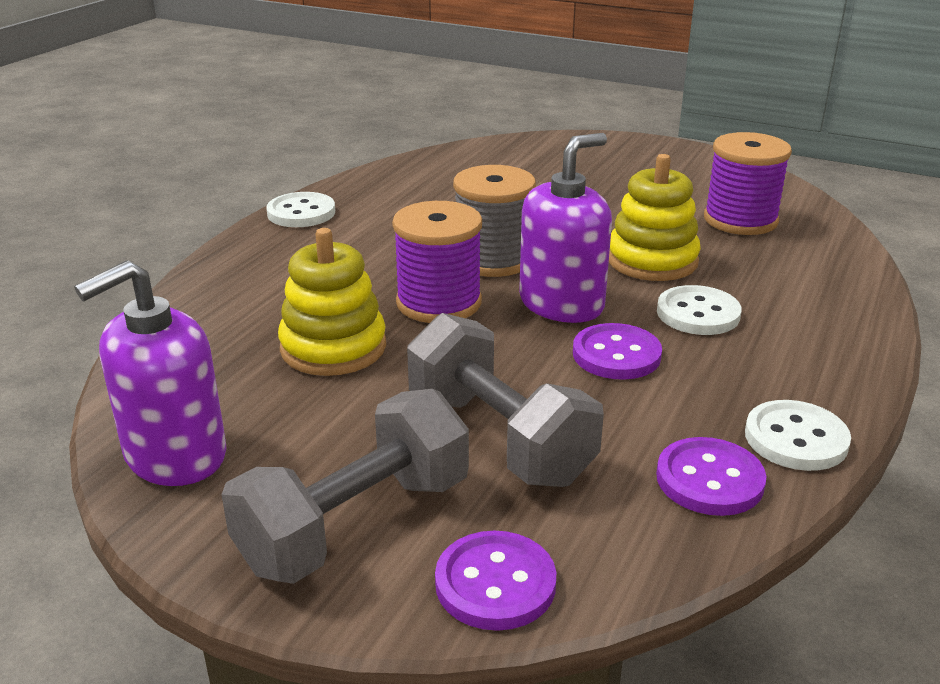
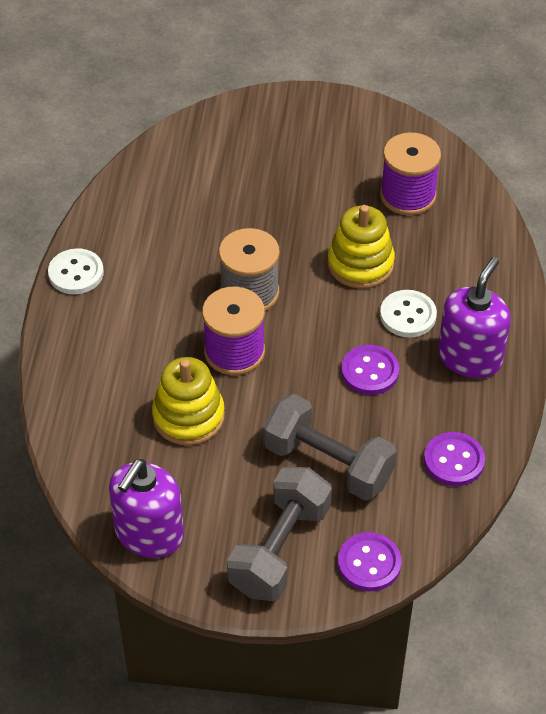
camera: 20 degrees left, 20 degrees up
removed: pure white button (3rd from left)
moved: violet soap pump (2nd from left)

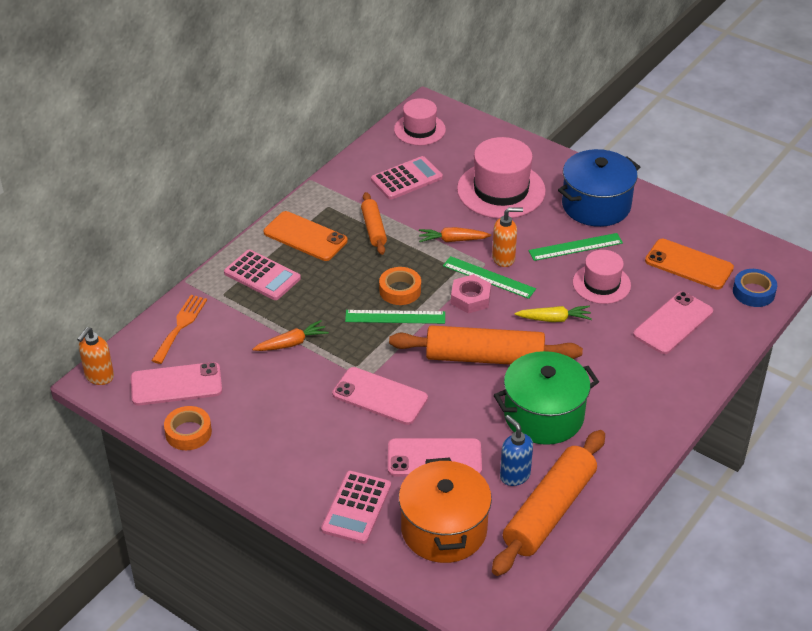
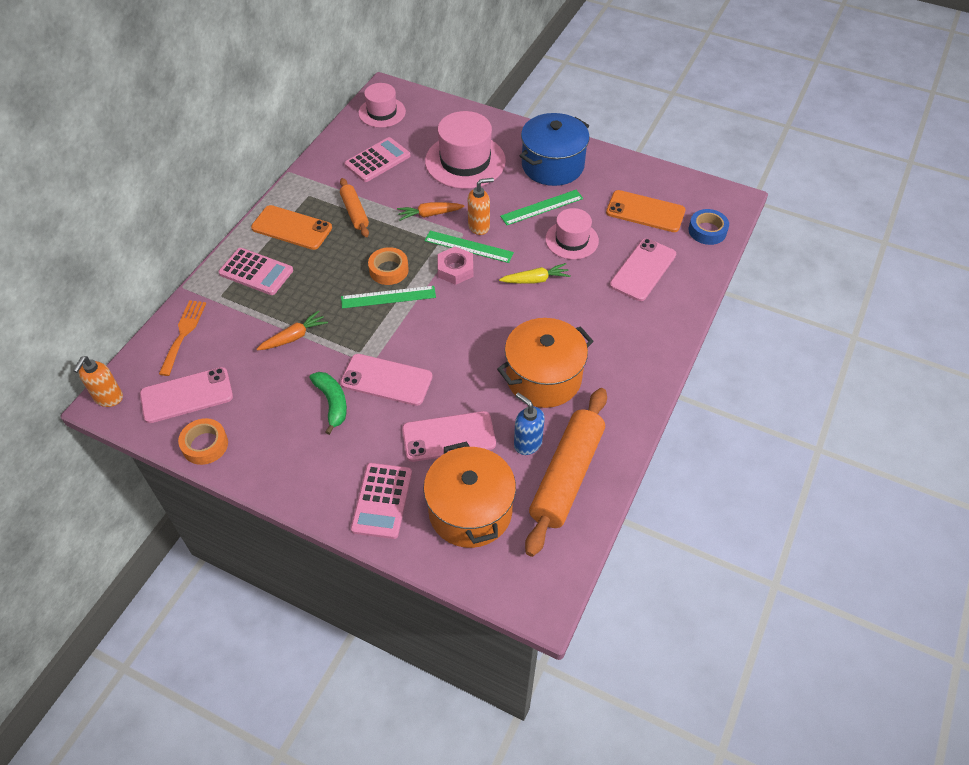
camera: 10 degrees left, 10 degrees up
removed: orange-coloured pastry roller (2nd from left)
added: leaf-green banana
recoloured: leaf-green stockpot to orange-coloured stockpot (2nd from left)

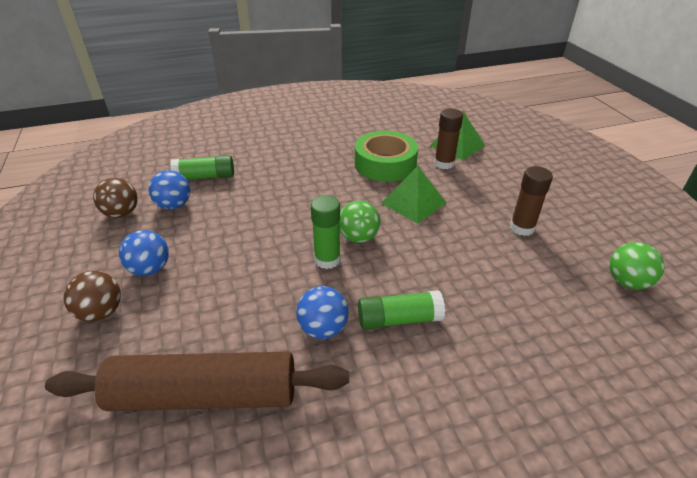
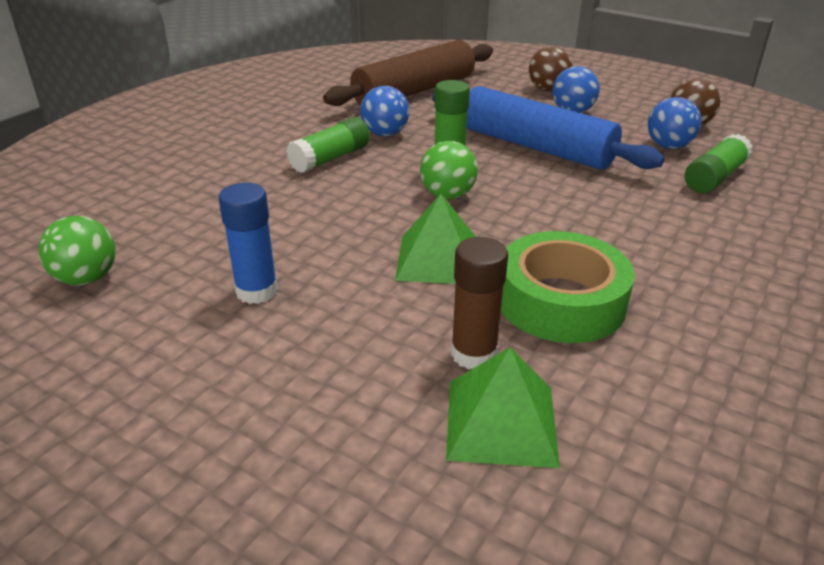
camera: 140 degrees right, 5 degrees down
added: cobalt pastry roller
recoloured: russet glue stick (2nd from left) to cobalt glue stick

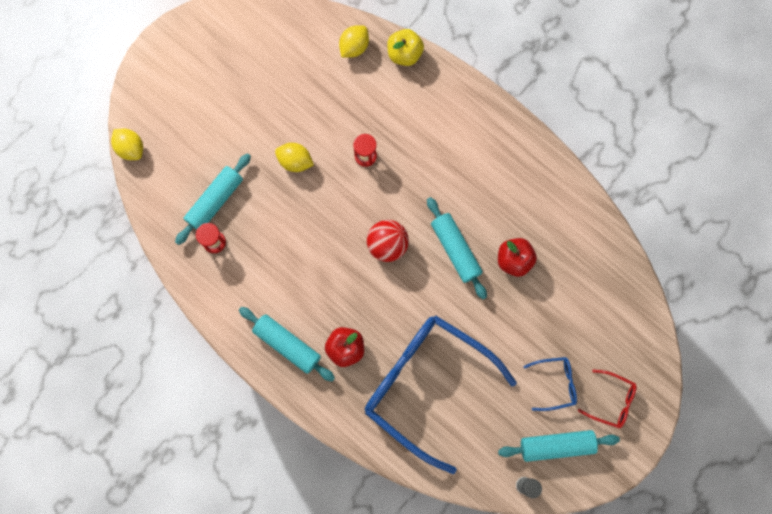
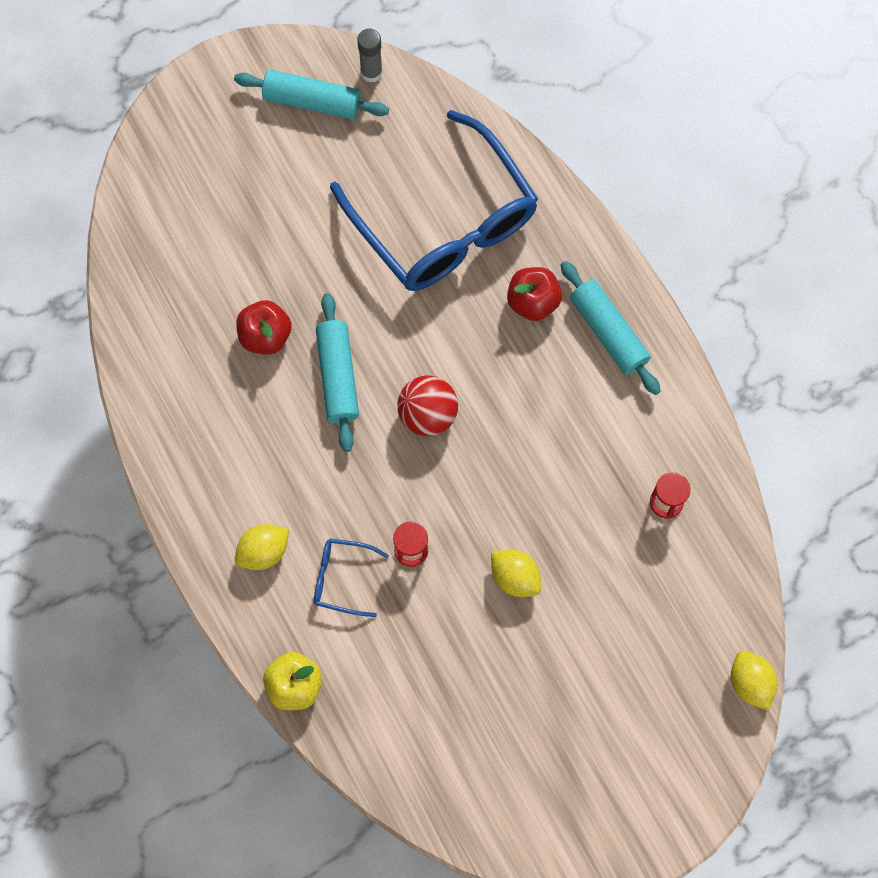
camera: 160 degrees left, 5 degrees down
removed: aqua pastry roller (1st from left); red glasses
moved: yellow lemon (3rd from left in the first image) to yellow lemon (1st from left); cobalt glasses (2nd from left in the first image) to cobalt glasses (1st from left)

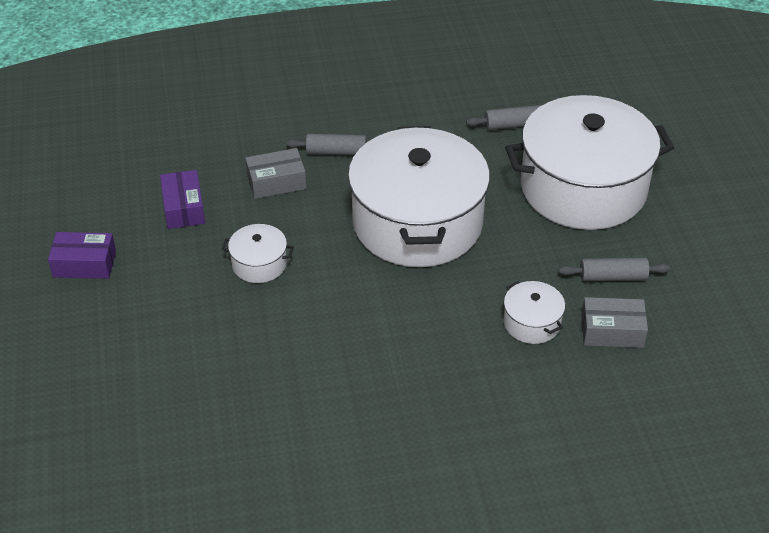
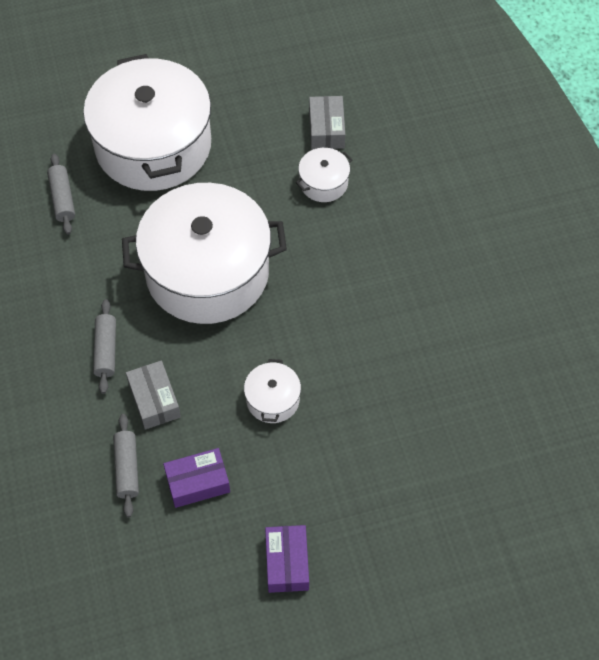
camera: 95 degrees left, 15 degrees up
moved: grey pastry roller (3rd from left)

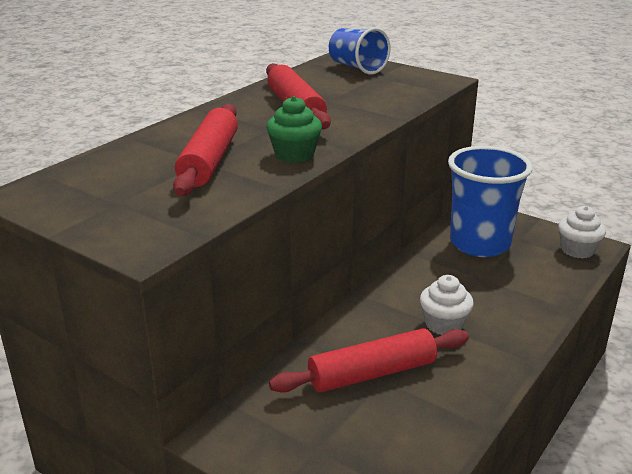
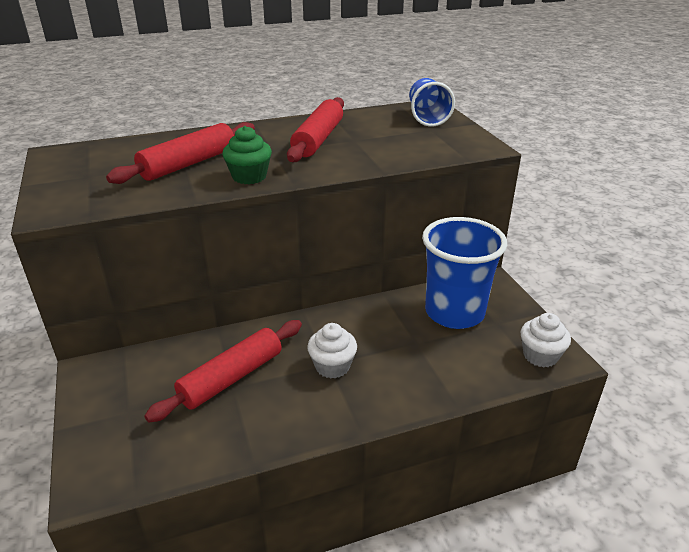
camera: 35 degrees right, 5 degrees up
turned: red pastry roller (3rd from left in the first image) 60 degrees counterclockwise

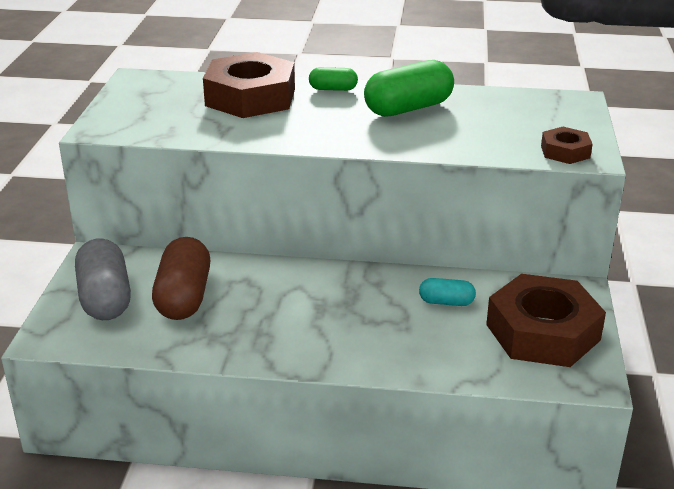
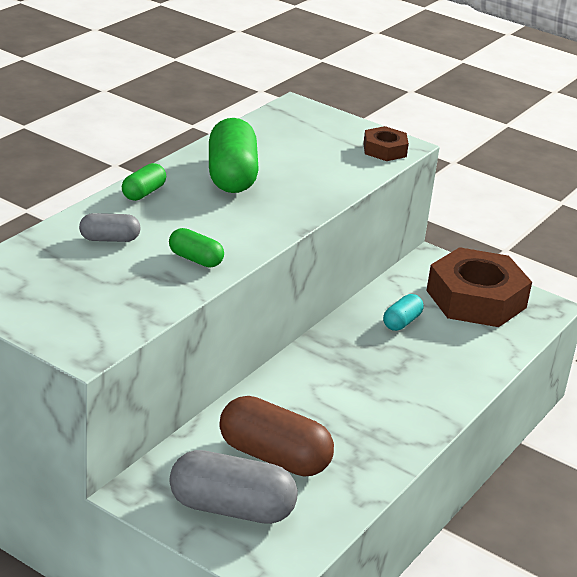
camera: 65 degrees left, 0 degrees up
added: leaf-green capsule (2nd from left)
replaced: russet hex nut (1st from left) to grey capsule (1st from left)

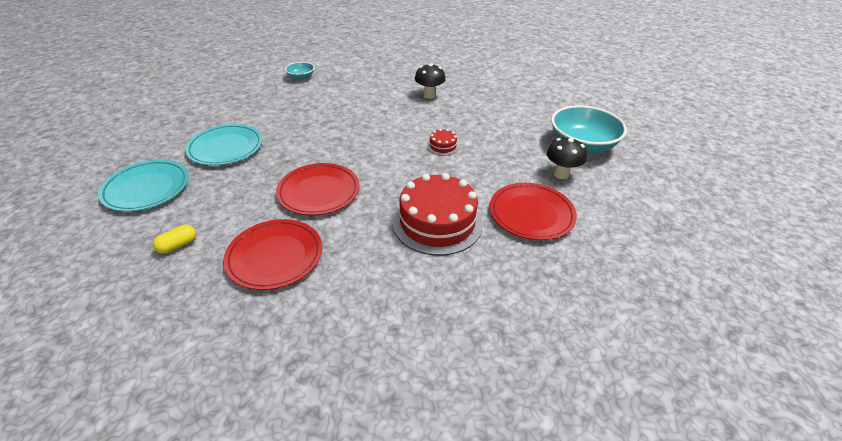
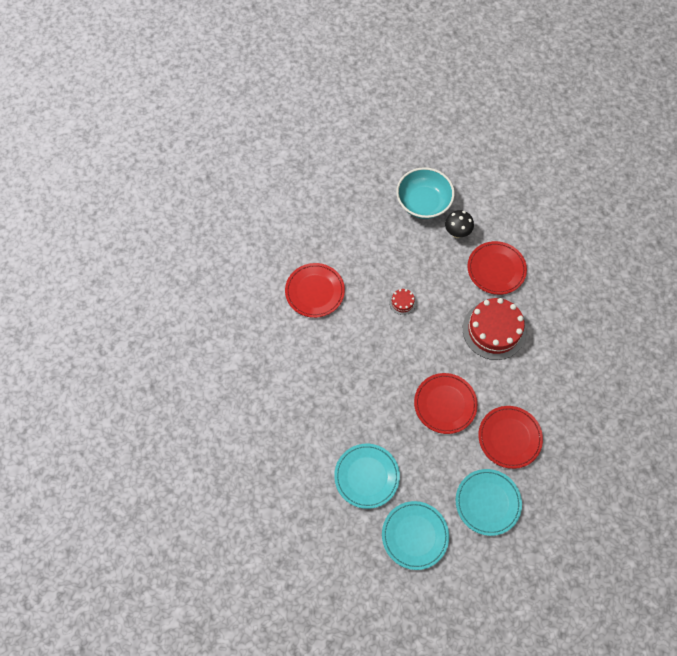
camera: 75 degrees left, 25 degrees up
removed: aqua deep dish (1st from left)
replaced: yellow capsule to aqua dinner plate (3rd from left); ebony fungus (1st from left) to red dinner plate (1st from left)

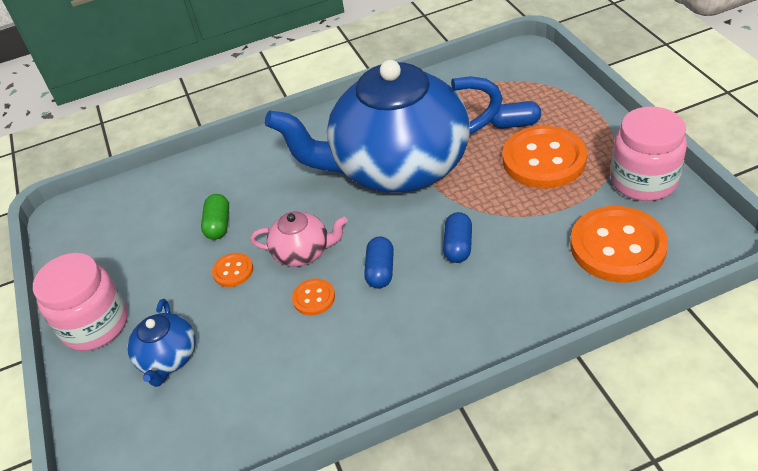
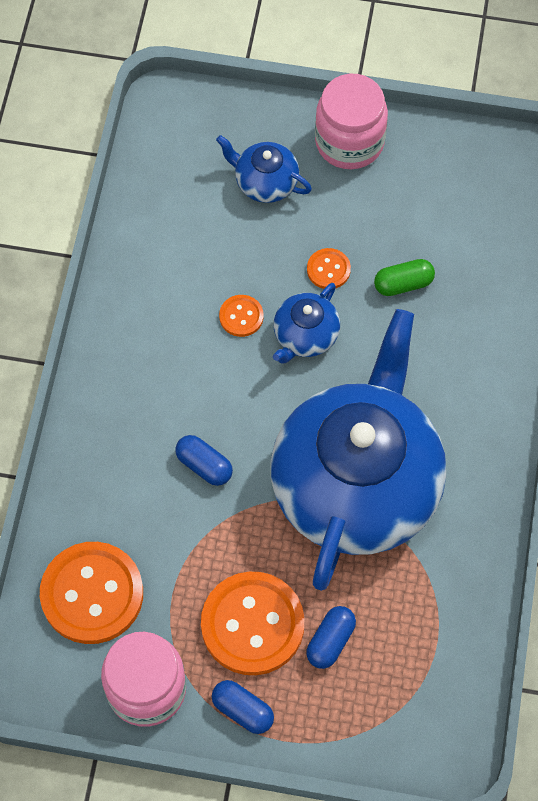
camera: 115 degrees right, 20 degrees up
moved: cobalt capsule (1st from left in the first image) to cobalt capsule (2nd from left)
recoloured: rosy china teapot to cobalt china teapot (2nd from left)
turned: leaf-green capsule 45 degrees counterclockwise

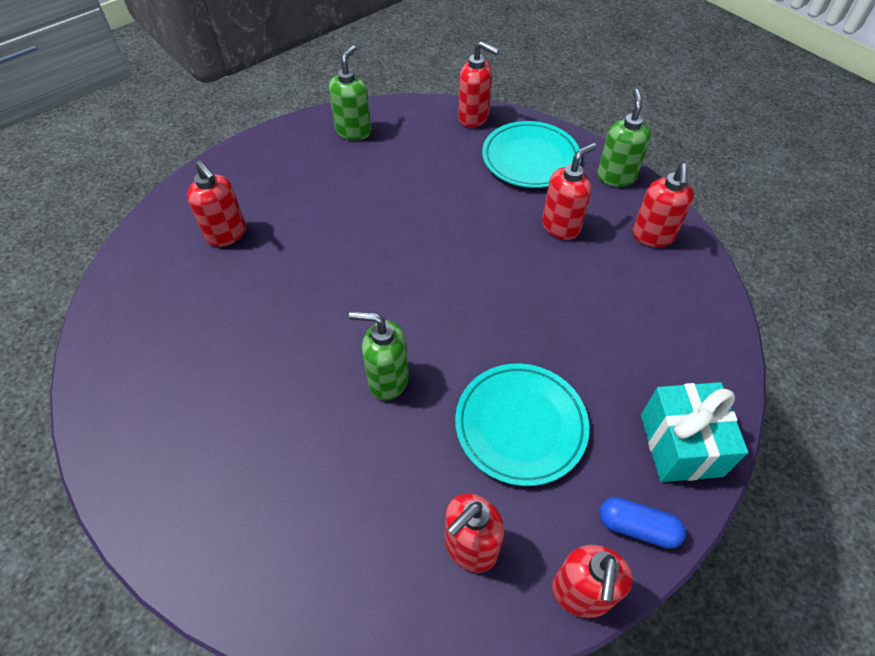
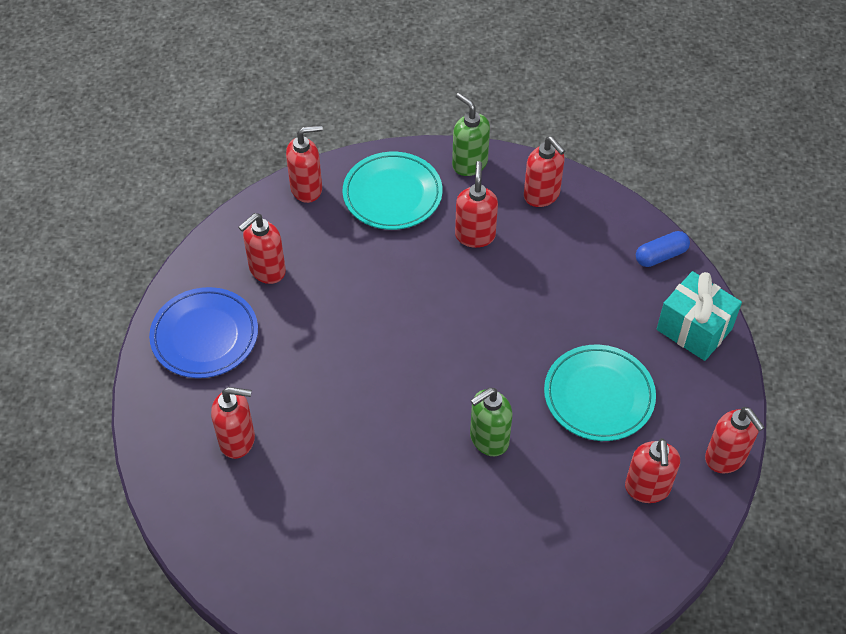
camera: 45 degrees left, 0 degrees up
removed: leaf-green soap pump (1st from left)
added: cobalt dinner plate; red soap pump (2nd from left)
moved: cobalt capsule

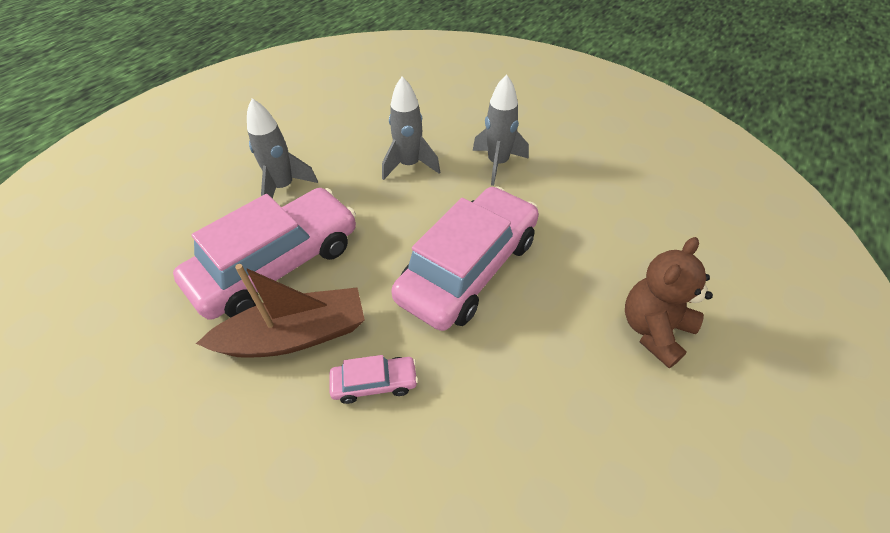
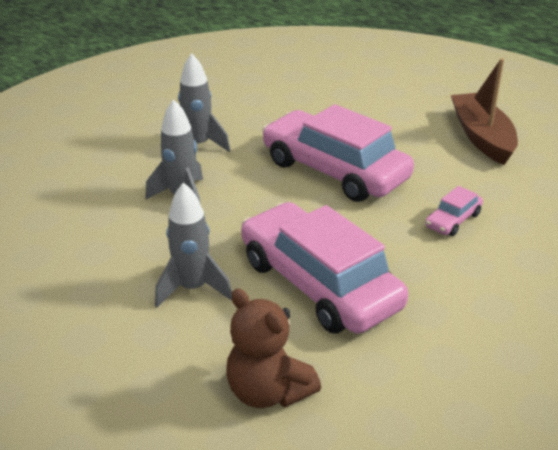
camera: 85 degrees left, 15 degrees down
moved: russet toy boat; russet teddy bear
turned: rosy toy car (2nd from left in the first image) 135 degrees counterclockwise

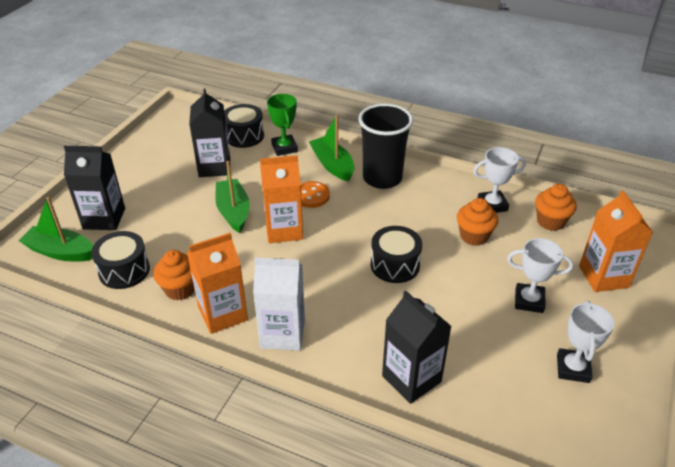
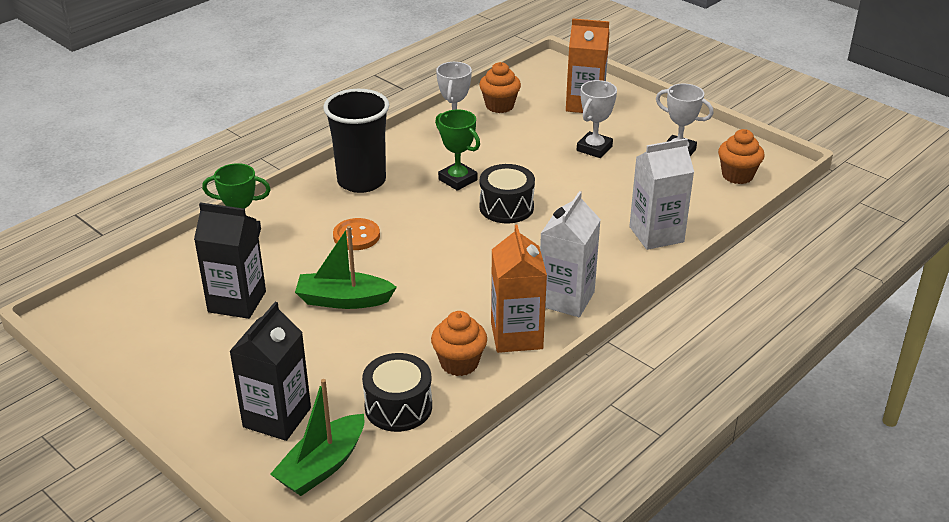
camera: 70 degrees left, 5 degrees down
removed: ebony snare drum (2nd from left); orange-coloured milk carton (2nd from left); leaf-green toy boat (3rd from left)
added: leaf-green prize cup (2nd from left)
moved: orange-coloured fairy cake (2nd from left in the first image) to orange-coloured fairy cake (3rd from left)
recoloured: ebony milk carton (3rd from left) to pure white milk carton (2nd from left)

